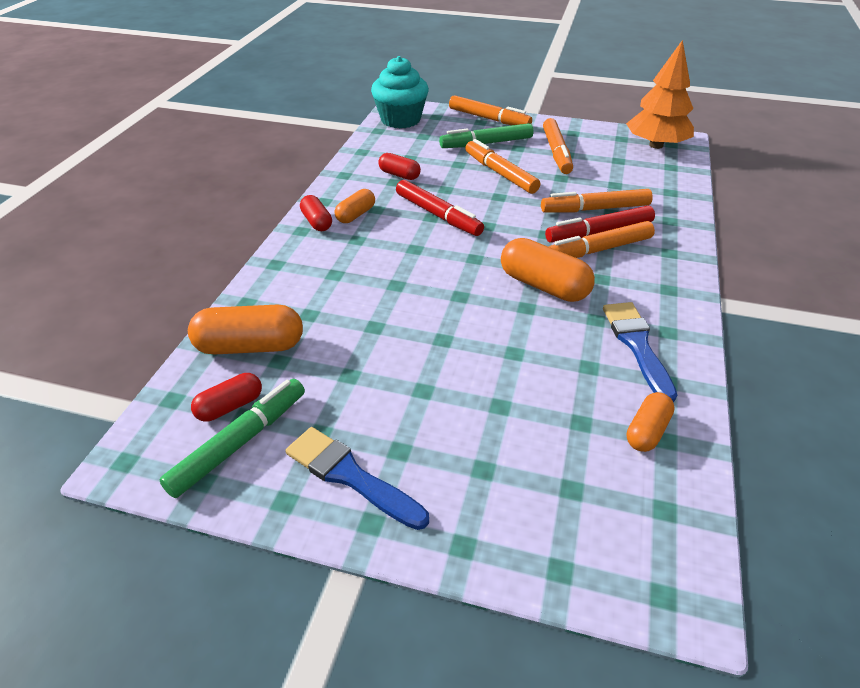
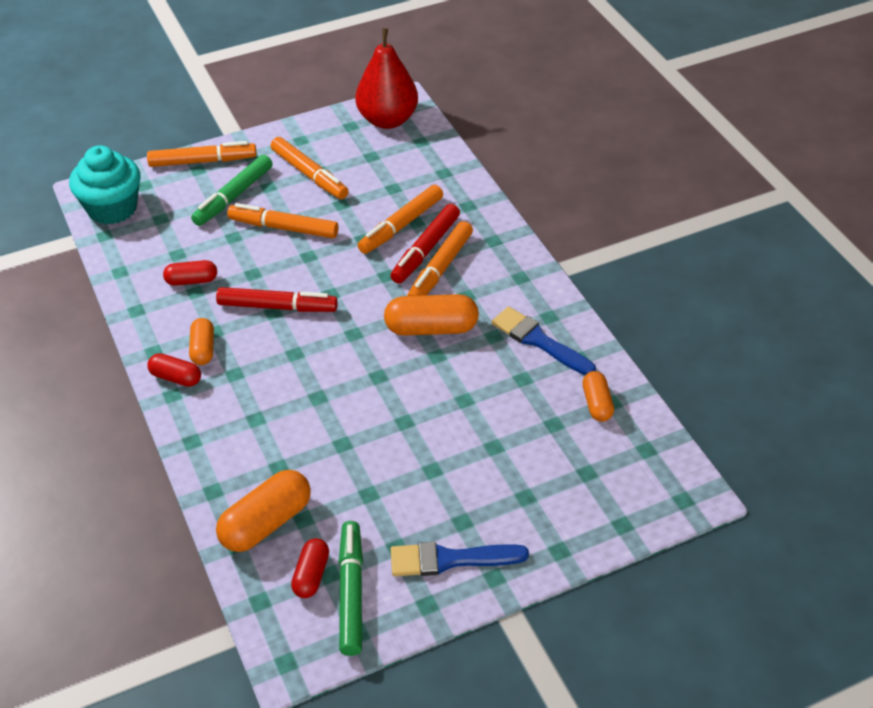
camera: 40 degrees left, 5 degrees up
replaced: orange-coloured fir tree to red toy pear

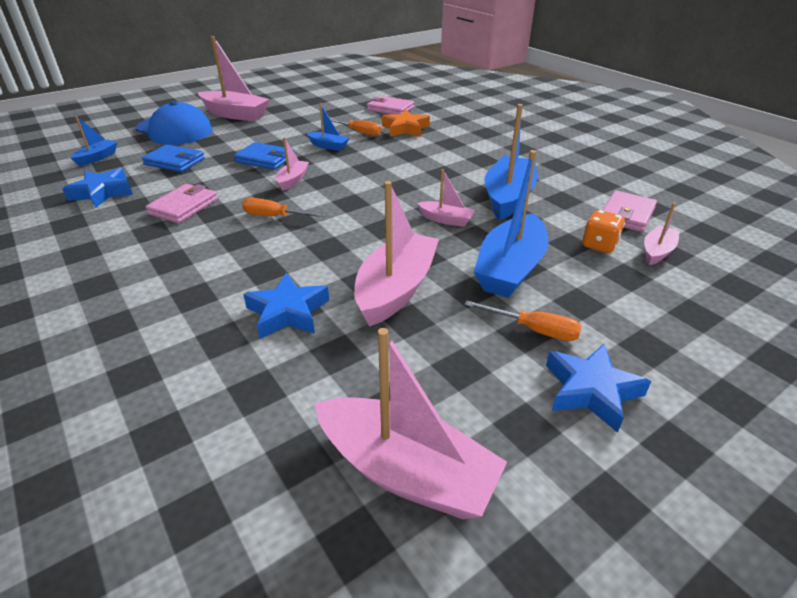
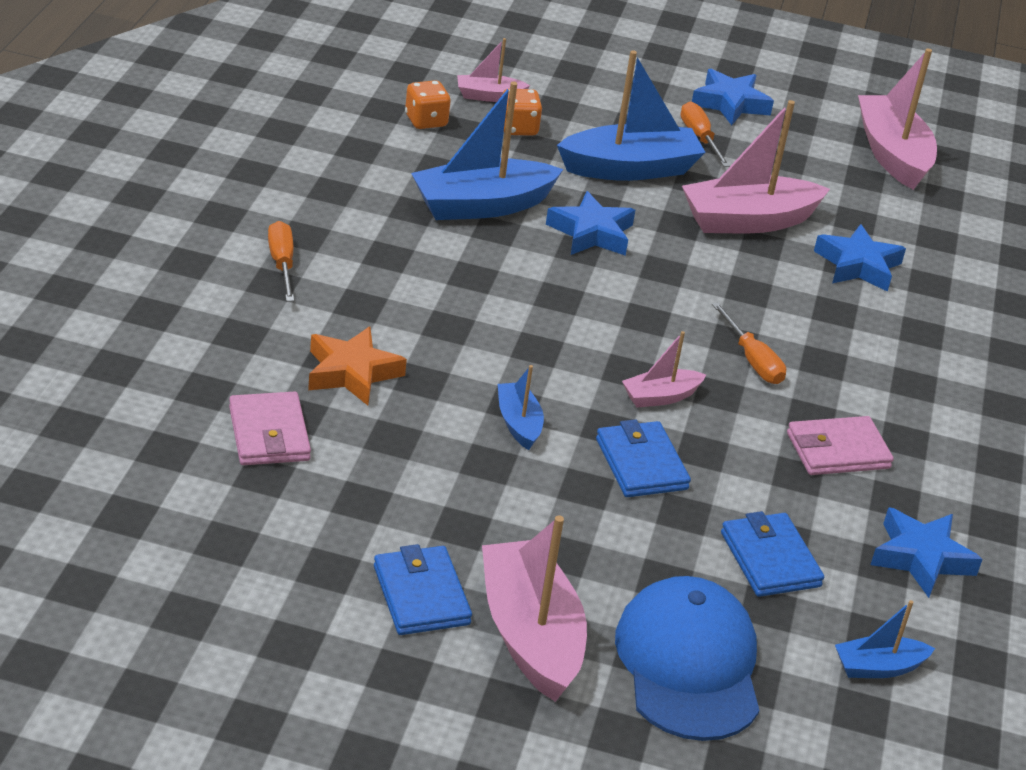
camera: 135 degrees left, 0 degrees up
added: cobalt billfold (1st from left)
moved: orange-coloured screwdriver (2nd from left in the first image) to orange-coloured screwdriver (1st from left)
replaced: rosy toy boat (5th from left) to cobalt star shape (1st from left); rosy billfold (3rd from left) to orange-coloured die (1st from left)

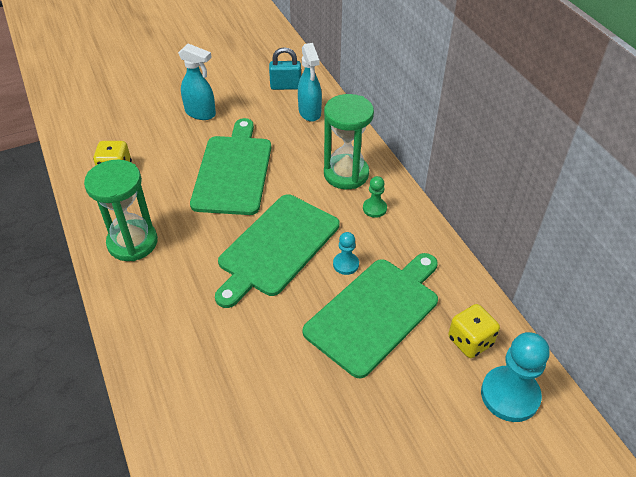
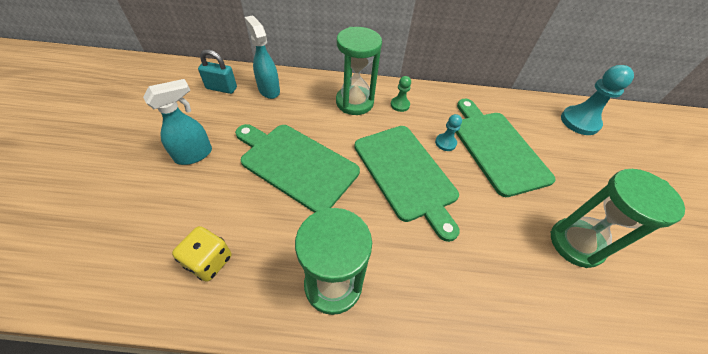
camera: 65 degrees left, 5 degrees up
removed: yellow die (2nd from left)
added: leaf-green hourglass (3rd from left)
turned: aqua lock 75 degrees clockwise; aqua spray bottle (2nd from left) 135 degrees counterclockwise

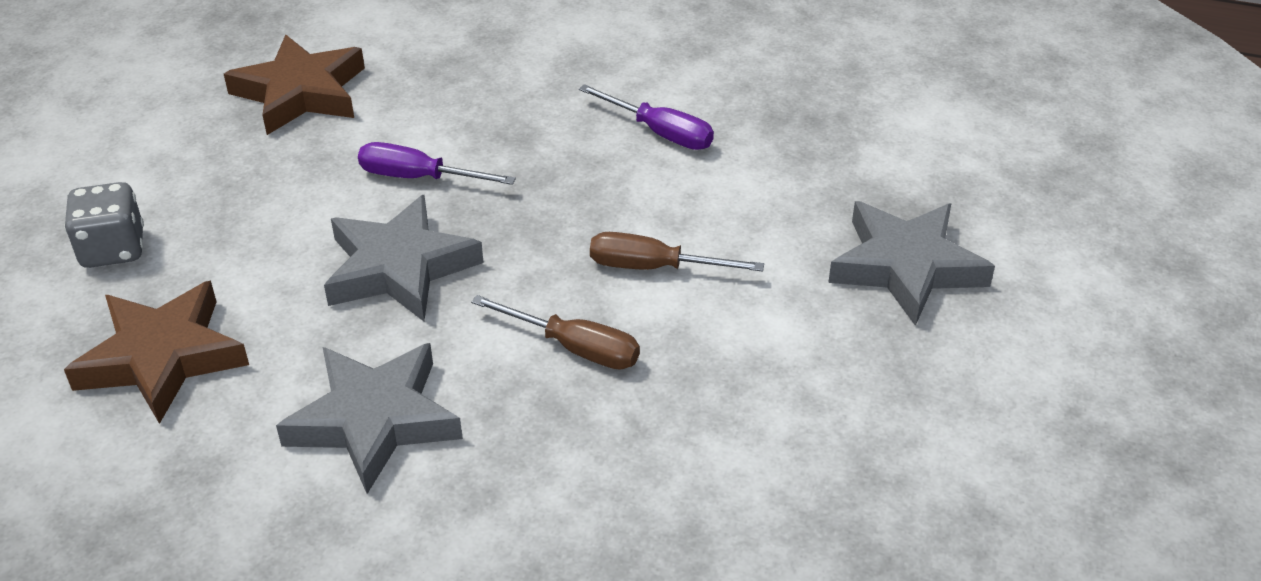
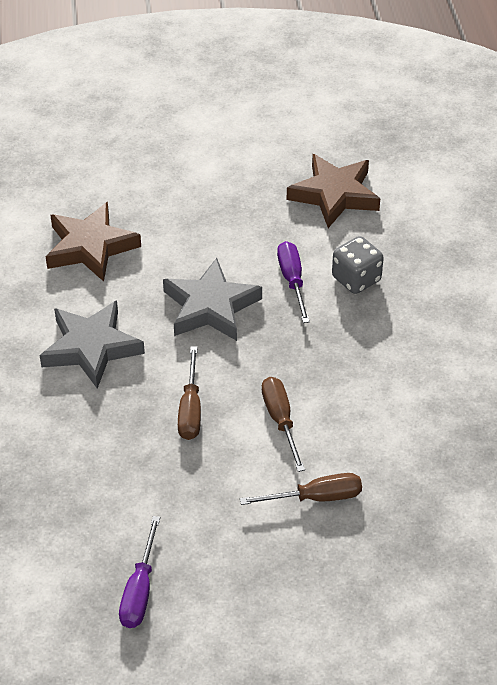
camera: 65 degrees right, 5 degrees up
removed: grey star shape (3rd from left)
added: russet screwdriver (3rd from left)
moved: grey die; violet screwdriver (2nd from left in the first image) to violet screwdriver (1st from left)

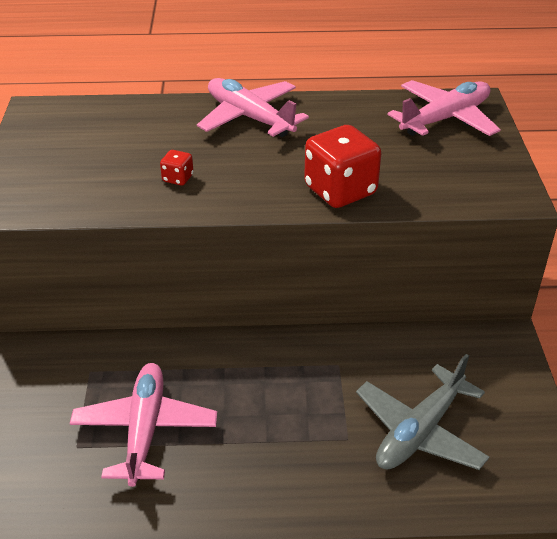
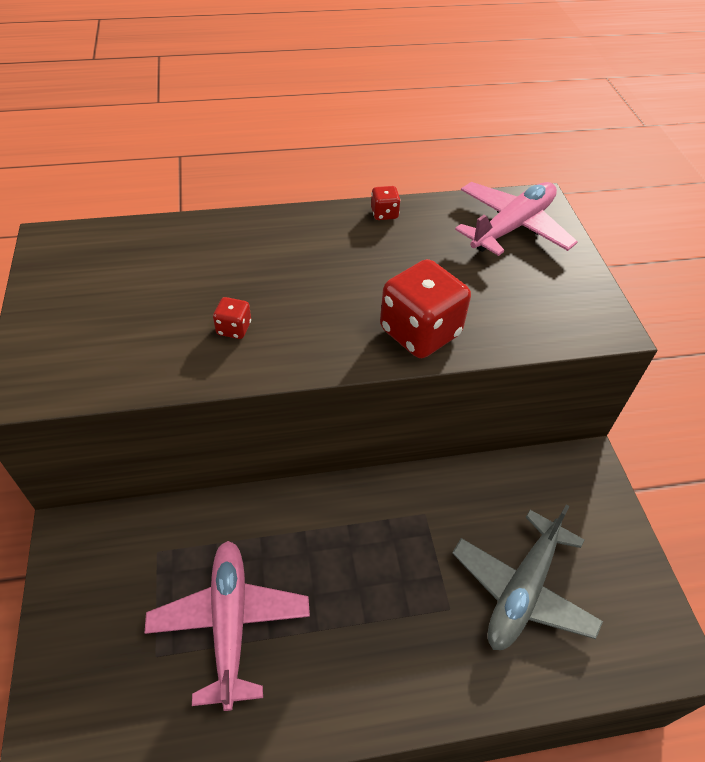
camera: 10 degrees left, 10 degrees up
removed: rosy plane (2nd from left)
added: red die (2nd from left)

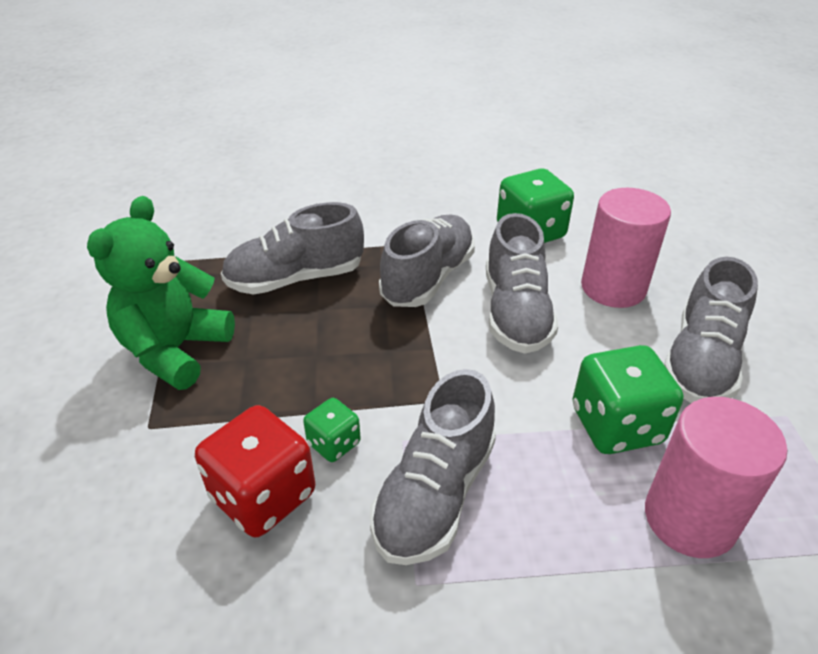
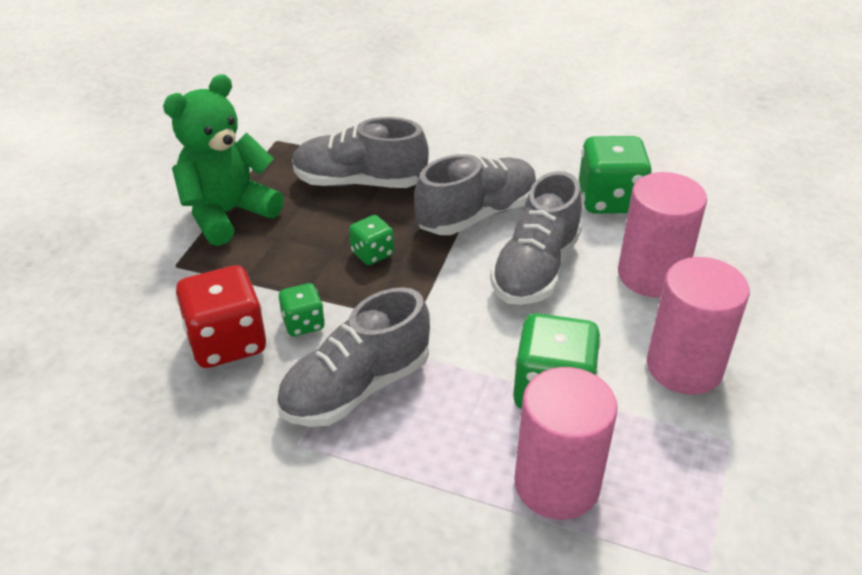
camera: 25 degrees right, 0 degrees up
added: leaf-green die (2nd from left)
replaced: grey lace-up shoe (5th from left) to rosy solid cylinder (3rd from left)

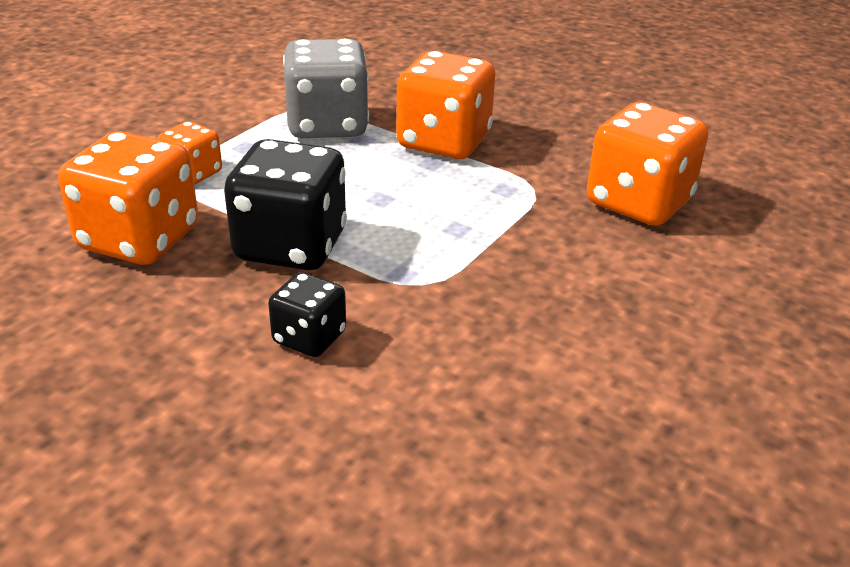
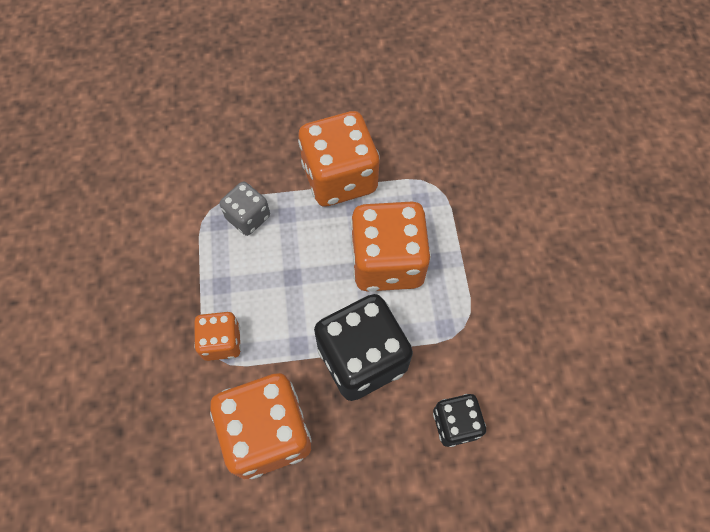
camera: 40 degrees left, 30 degrees up
moved: orange-coloured die (4th from left)
resized: grey die x0.54

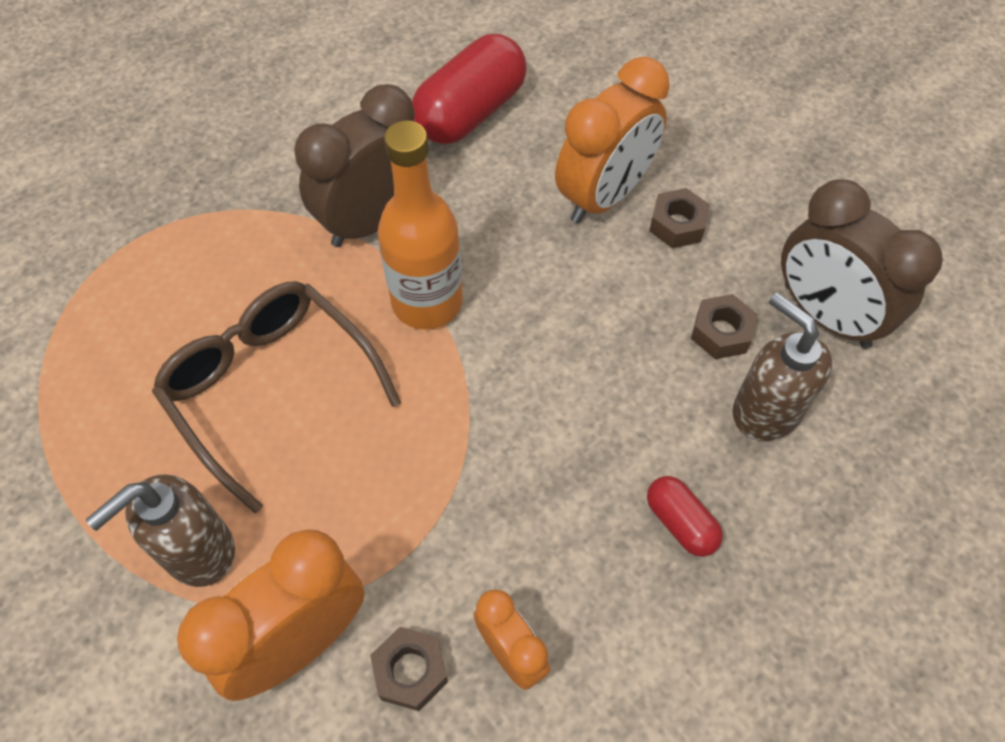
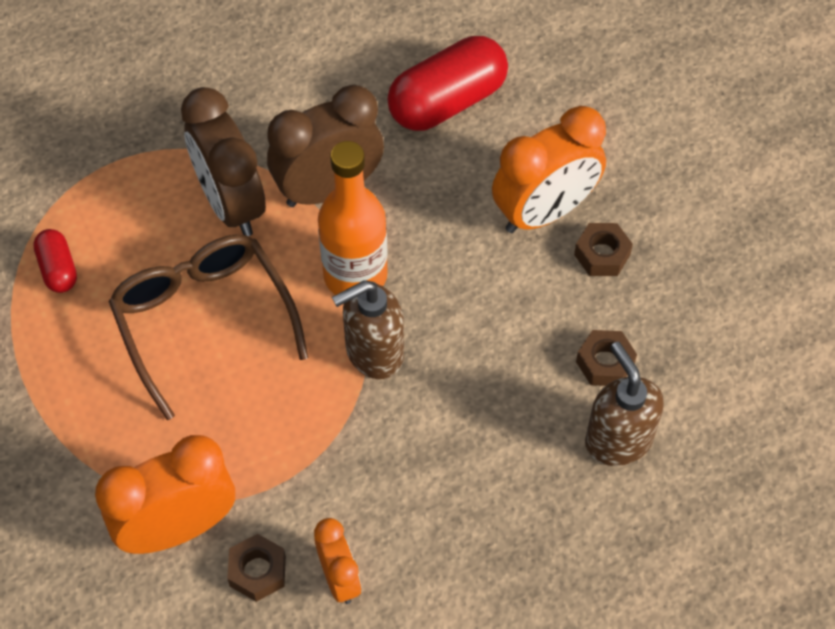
camera: 15 degrees right, 0 degrees up
moved: russet soap pump (1st from left); red capsule (2nd from left in the first image) to red capsule (1st from left); russet alarm clock (2nd from left in the first image) to russet alarm clock (1st from left)

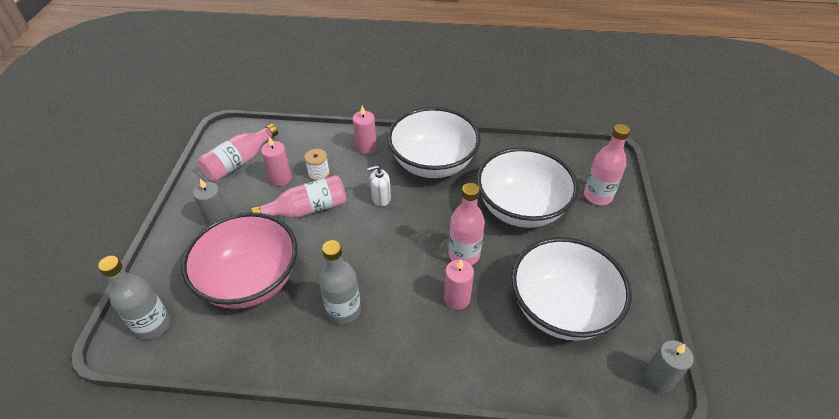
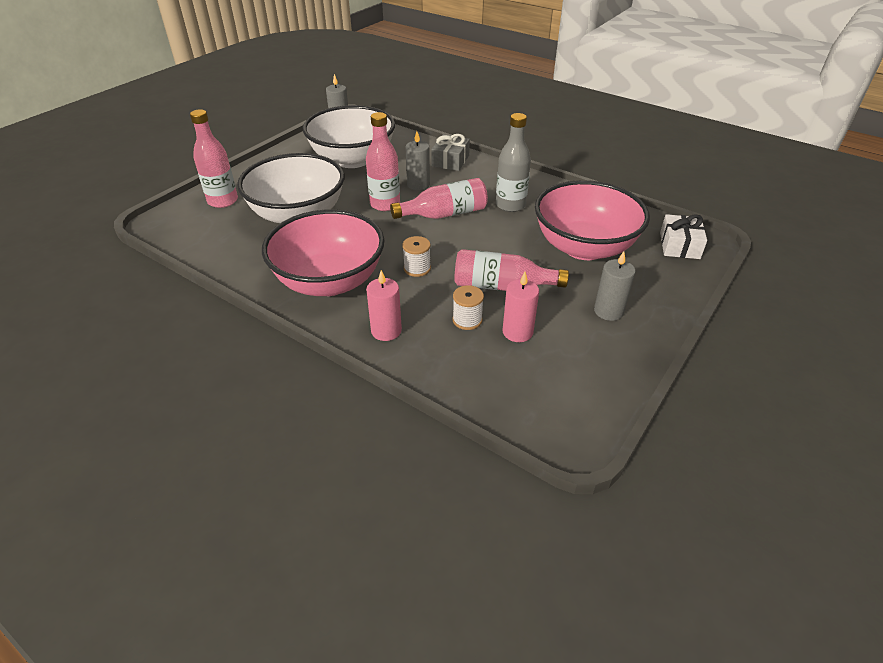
camera: 150 degrees left, 5 degrees down
added: grey gift
moved: rosy flask (1st from left in the first image) to rosy flask (3rd from left)
replaced: grey flask (1st from left) to pure white gift; pure white soap pump to pure white spool (1st from left)
recoloured: pure white deep dish (1st from left) to rosy deep dish (1st from left); rosy candle (3rd from left) to grey candle (2nd from left)

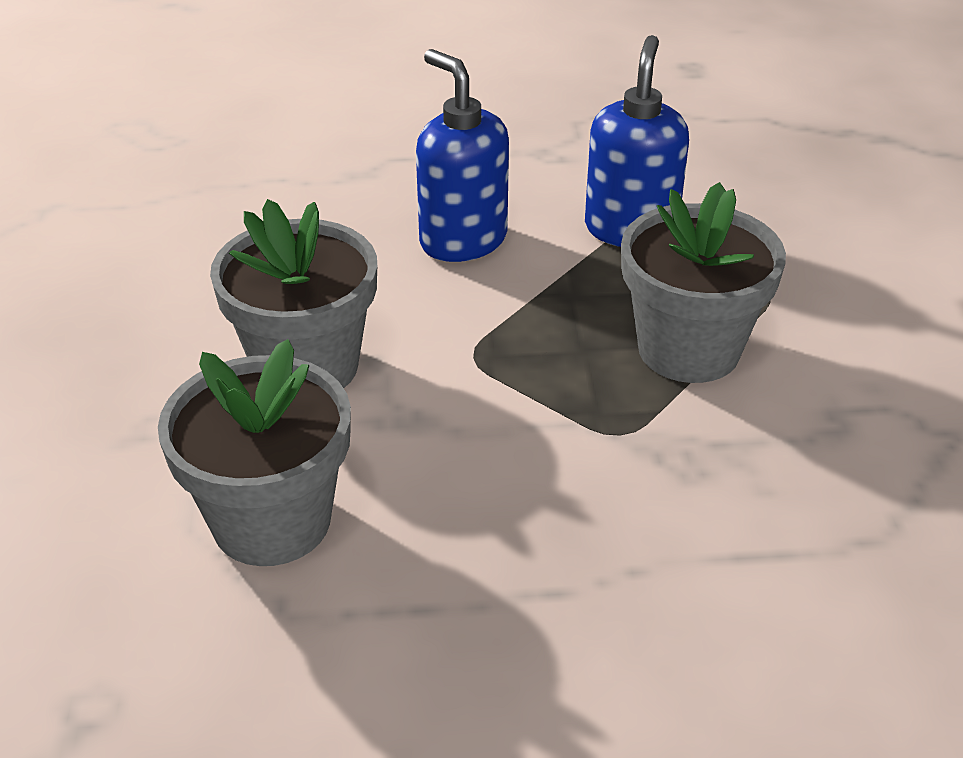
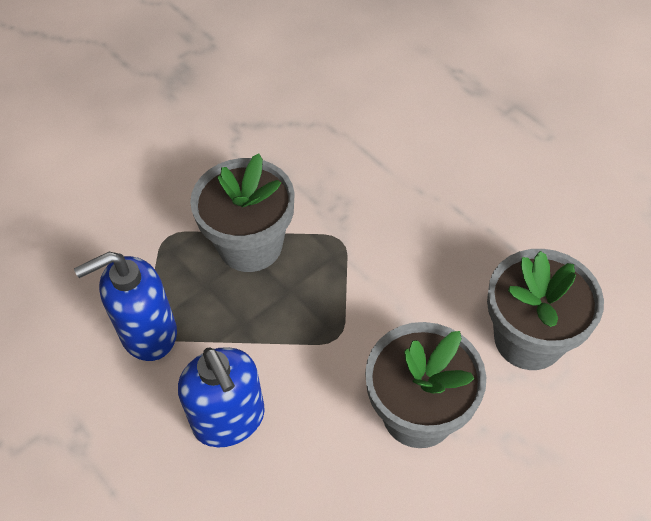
camera: 125 degrees left, 15 degrees up
turned: cobalt soap pump (1st from left in the first image) 45 degrees counterclockwise

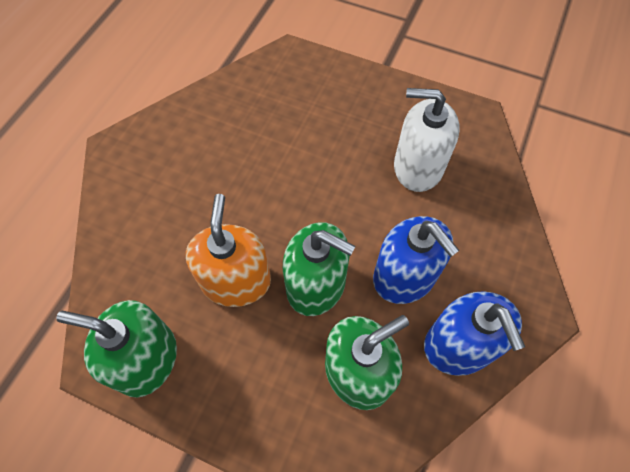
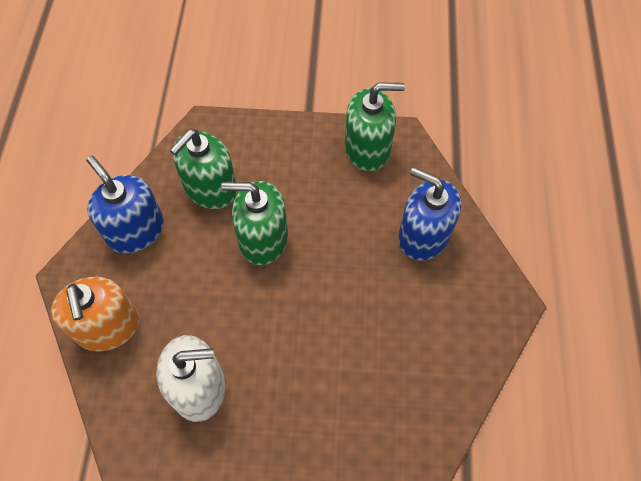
camera: 160 degrees right, 0 degrees up
moved: orange-coloured soap pump; cobalt soap pump (1st from left in the first image) to cobalt soap pump (2nd from left)

